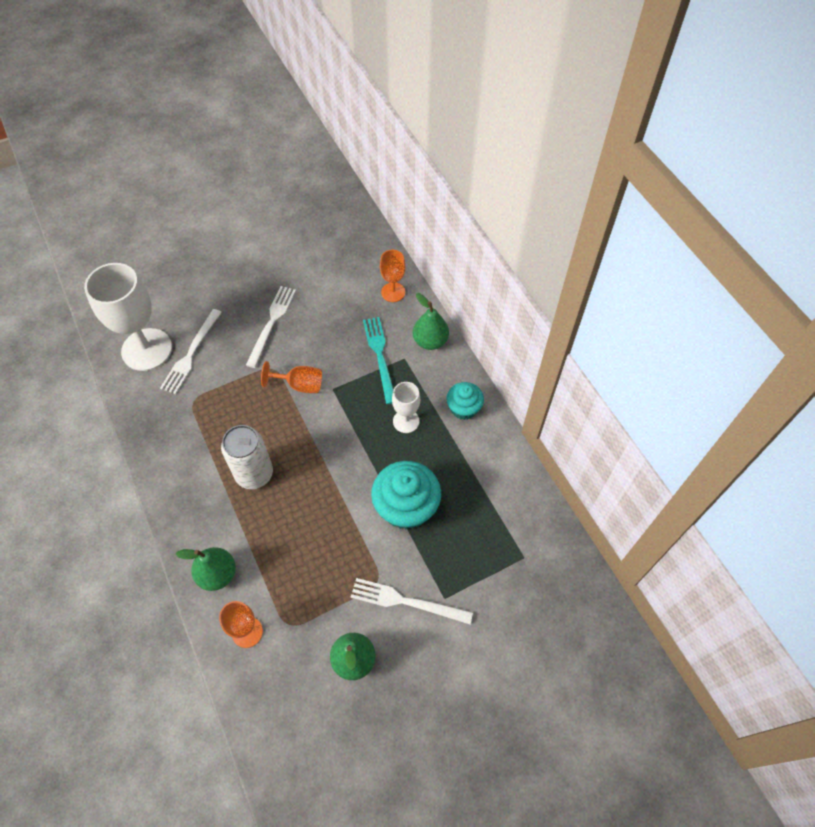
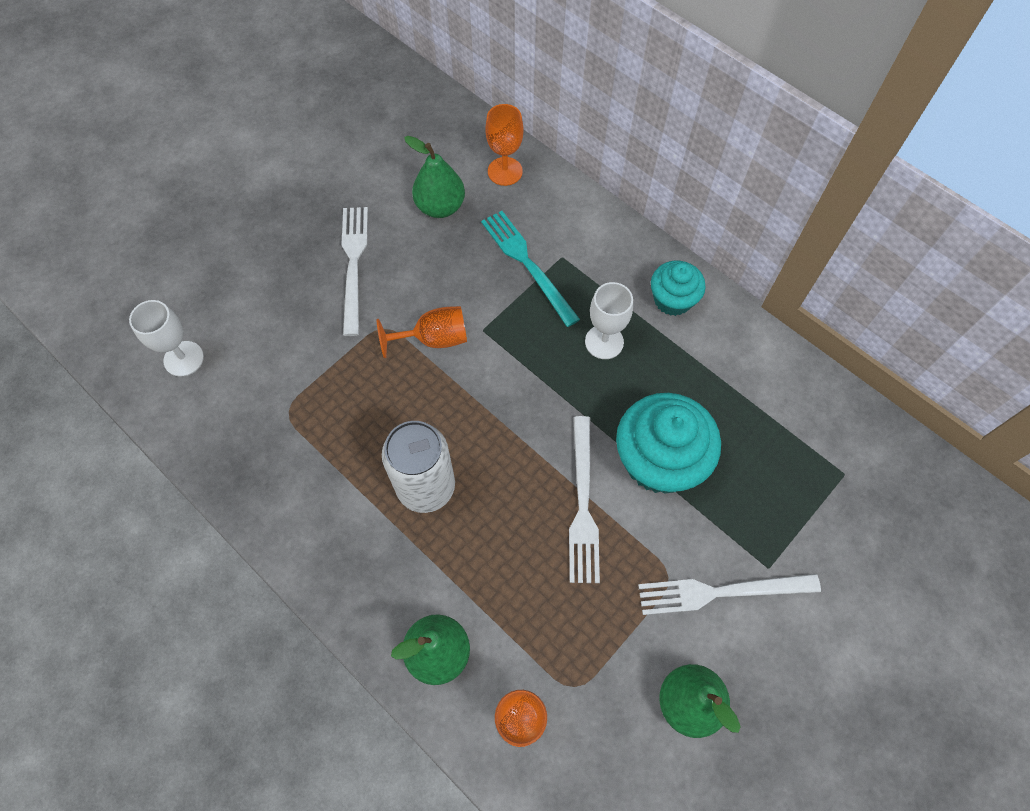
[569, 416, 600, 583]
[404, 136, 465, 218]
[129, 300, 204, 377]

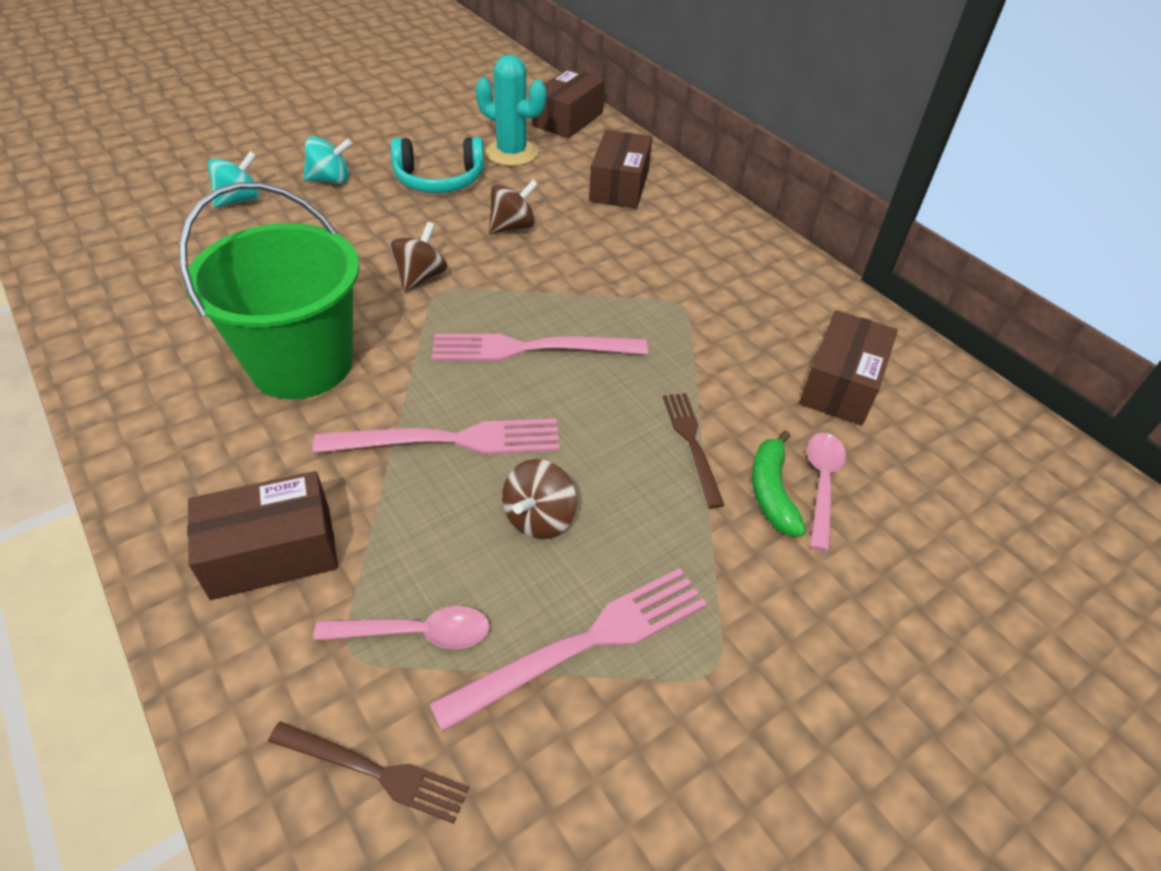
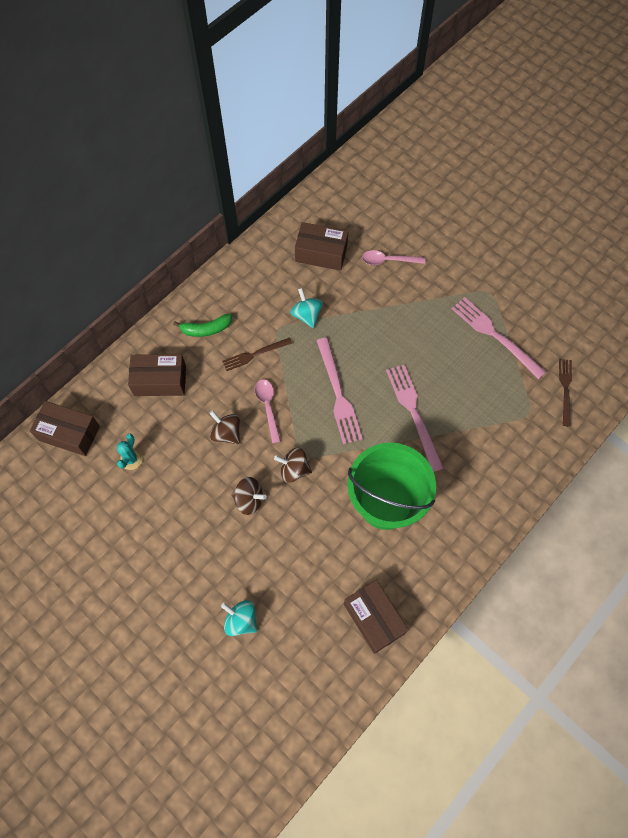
[391, 137, 484, 193] (first image)
[344, 580, 408, 654]
[290, 288, 323, 328]
[255, 379, 281, 443]
[232, 477, 267, 515]
[222, 337, 292, 371]
[173, 313, 232, 337]
[117, 434, 143, 470]

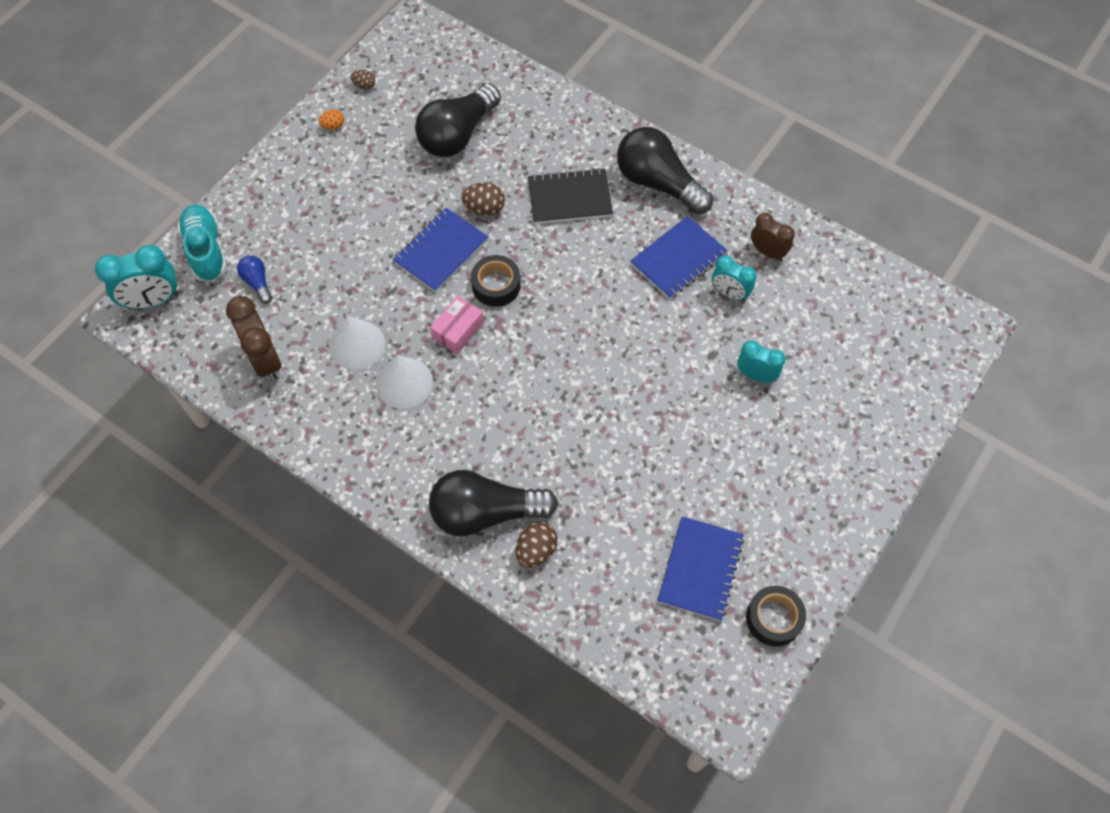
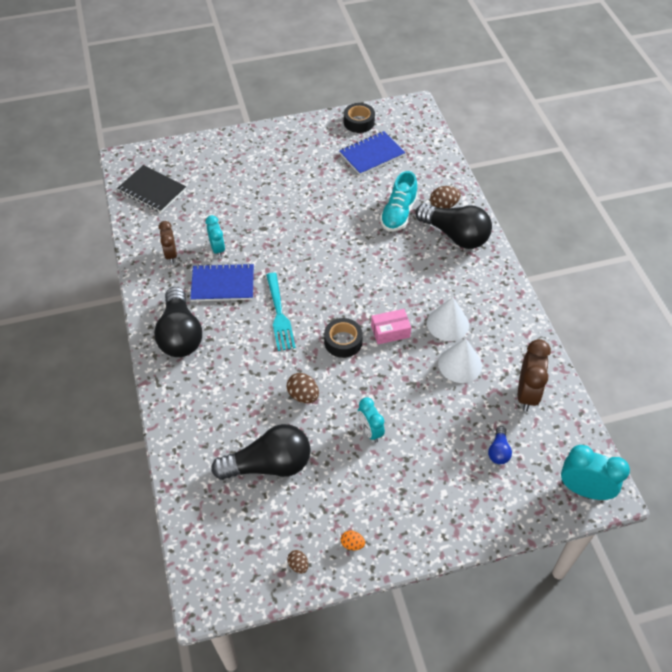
[393, 208, 489, 292] (first image)
[266, 273, 296, 351]
[380, 171, 418, 232]
[118, 165, 186, 212]
[358, 397, 385, 442]

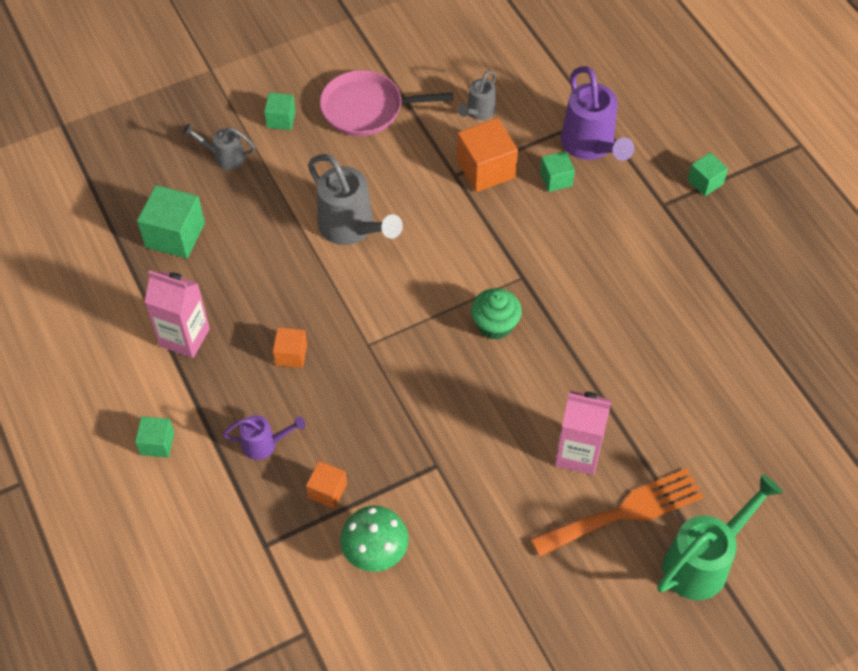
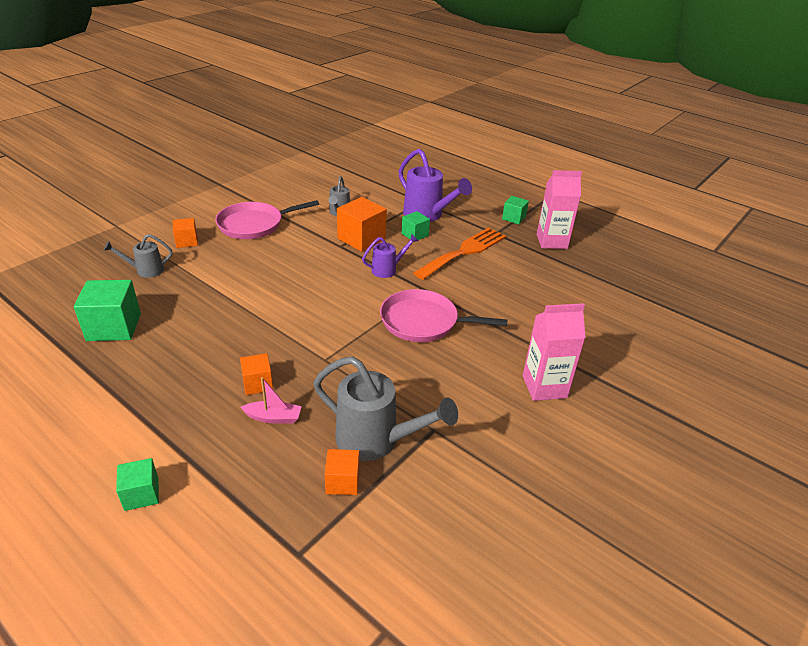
[340, 506, 408, 572] (first image)
[657, 474, 783, 600] (first image)
[241, 377, 302, 423]
[537, 170, 582, 249]
[362, 234, 418, 278]
[313, 356, 458, 461]
[413, 227, 506, 280]
[380, 289, 508, 342]
[173, 218, 198, 248]

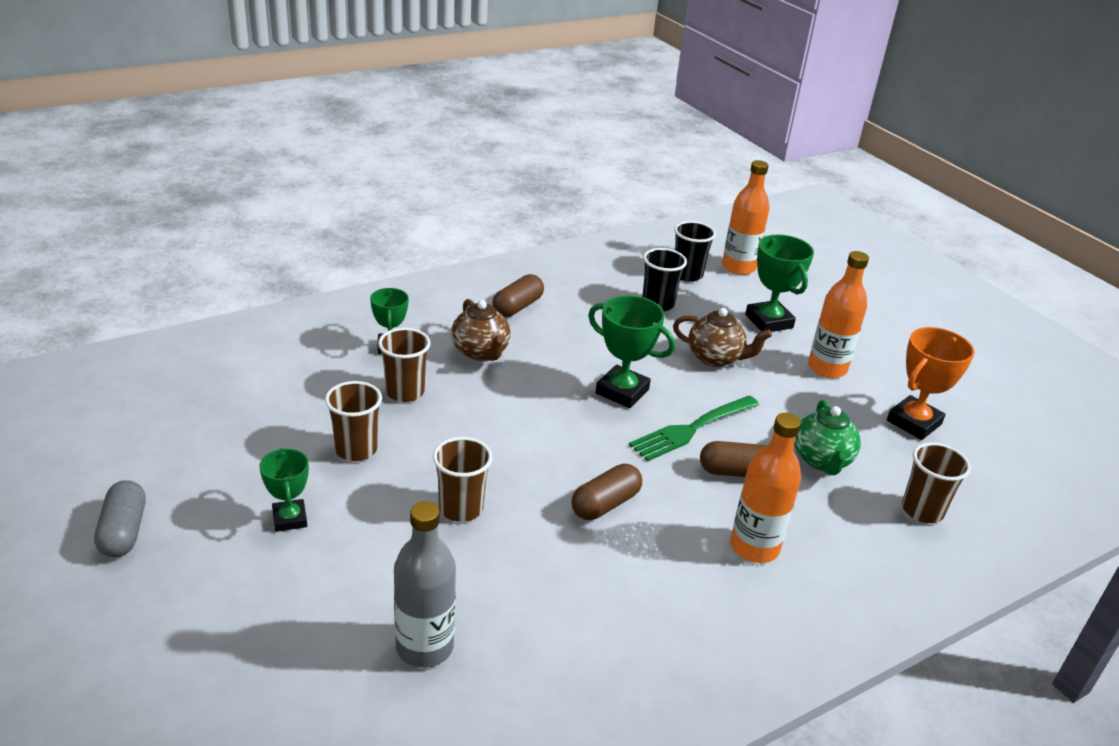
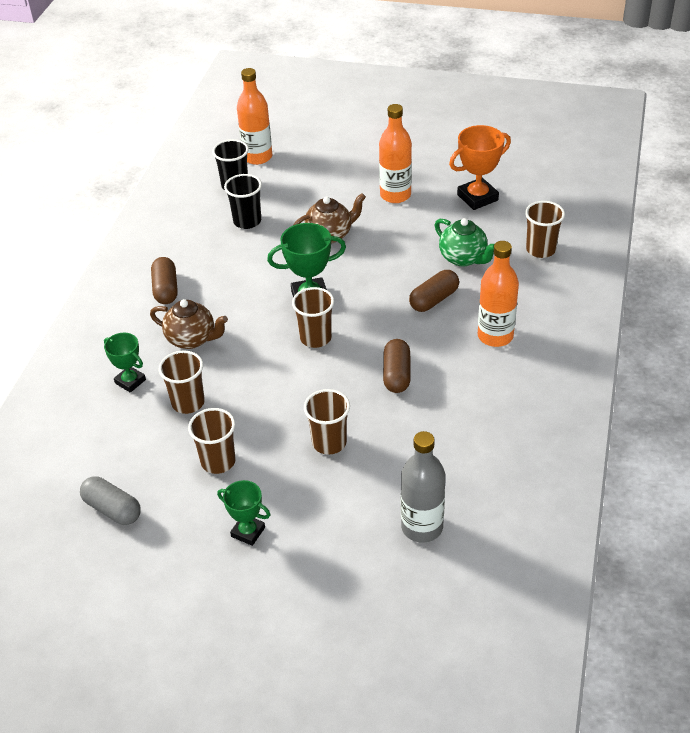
[629, 396, 759, 461] (first image)
[745, 235, 814, 332] (first image)
[292, 287, 334, 348]
[80, 476, 141, 525]
[449, 125, 511, 210]

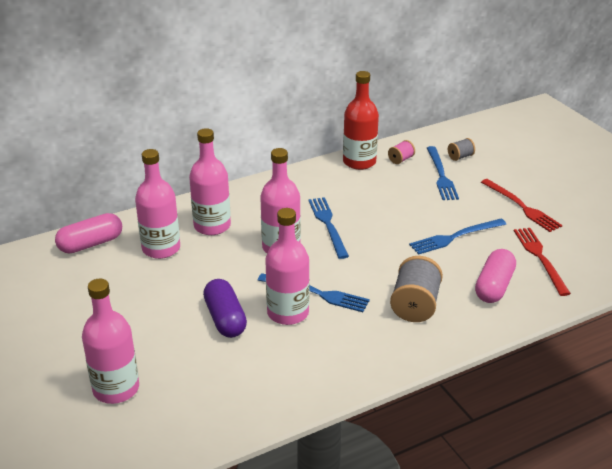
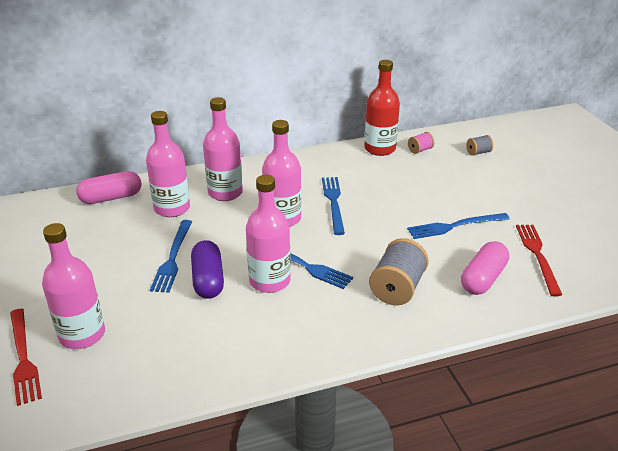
[150, 220, 192, 293]
[10, 309, 42, 406]

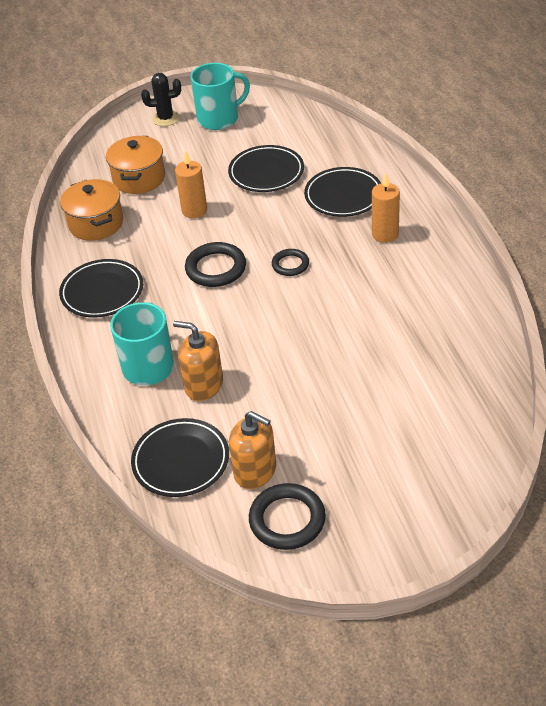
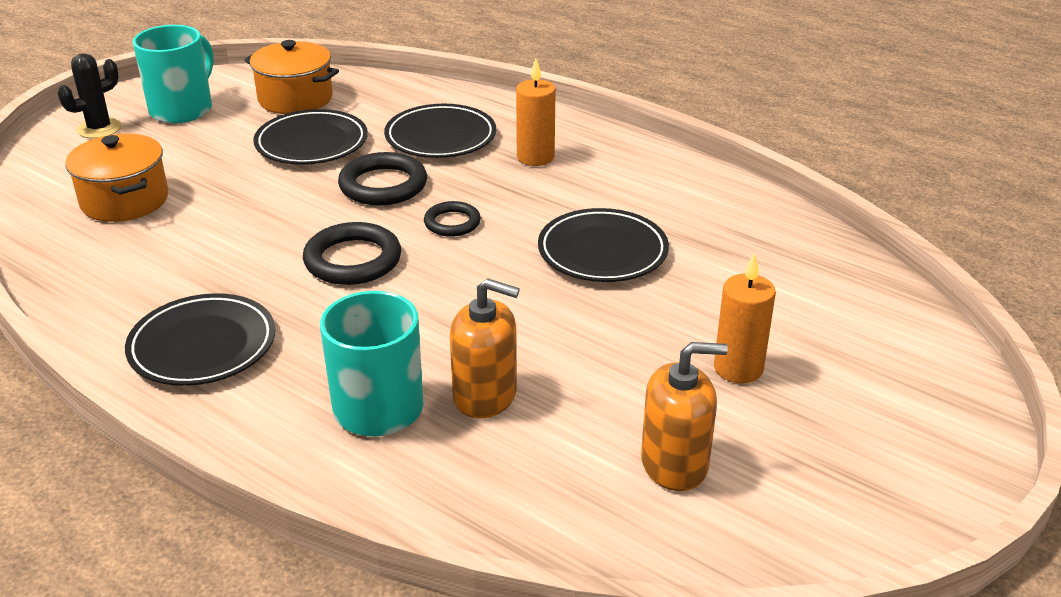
[244, 40, 339, 114]
[538, 208, 669, 282]
[714, 252, 776, 383]
[338, 152, 427, 205]
[450, 278, 520, 419]

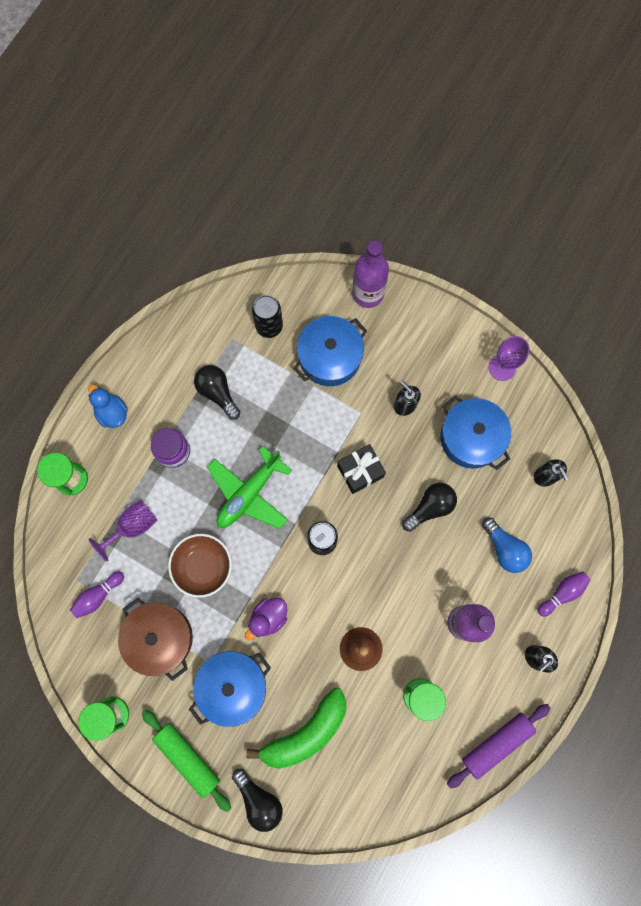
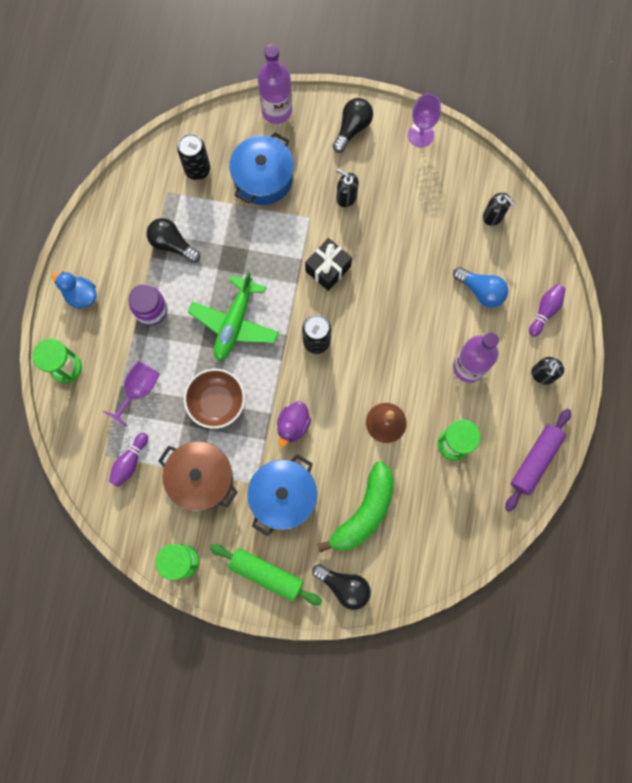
[441, 396, 511, 470] (first image)
[333, 98, 373, 153]

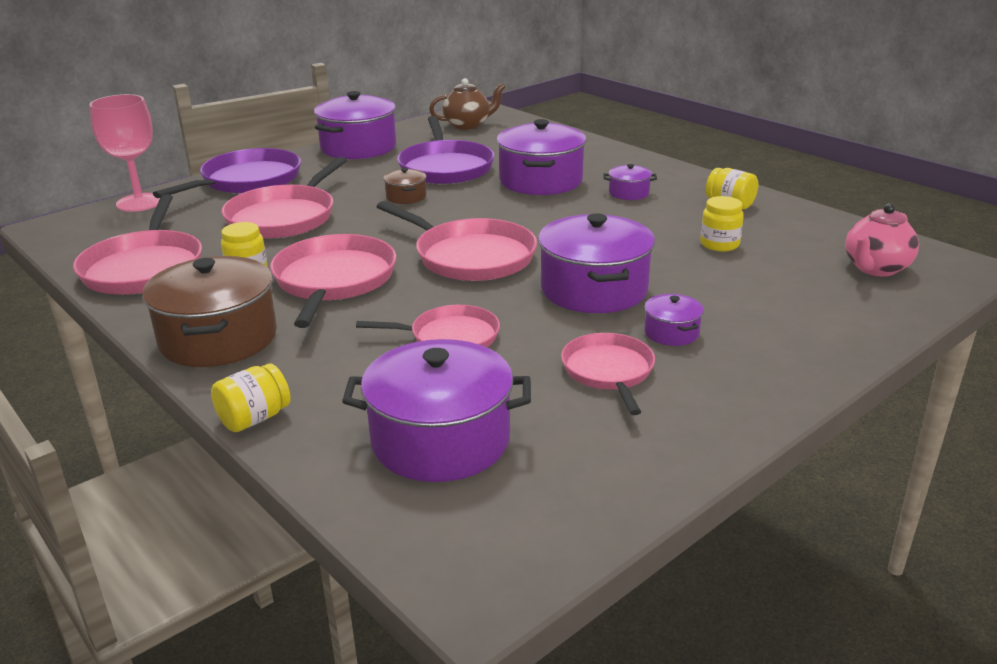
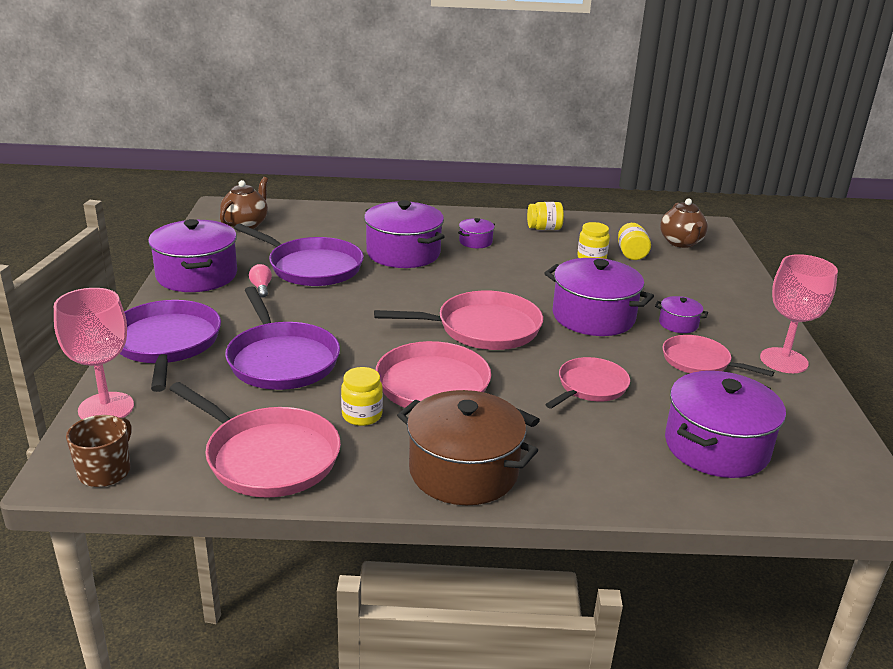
[383, 168, 426, 204] (first image)
[66, 415, 132, 487]
[249, 264, 272, 298]
[760, 254, 838, 373]
[618, 223, 651, 260]
[225, 286, 340, 390]
[660, 198, 708, 248]

